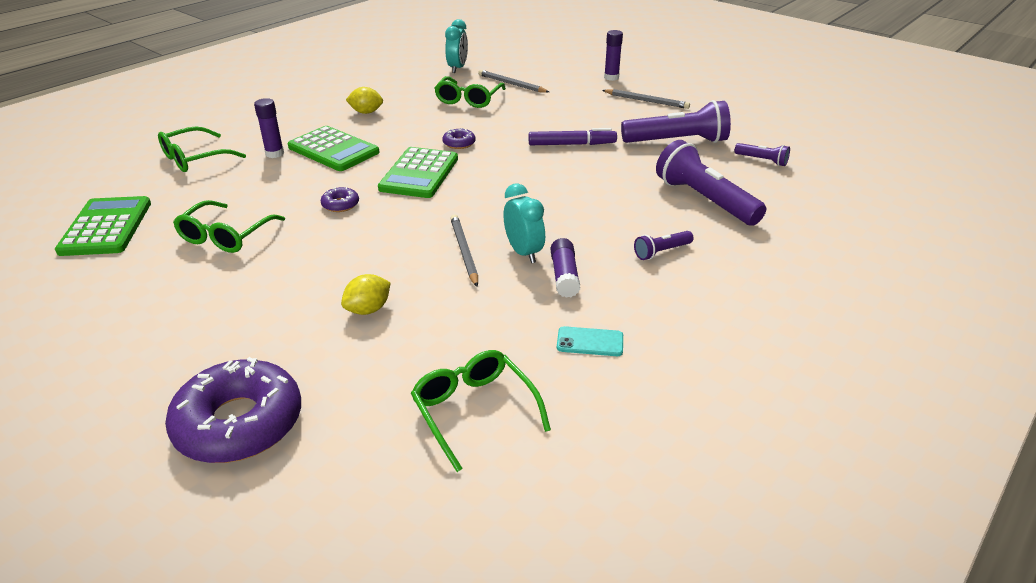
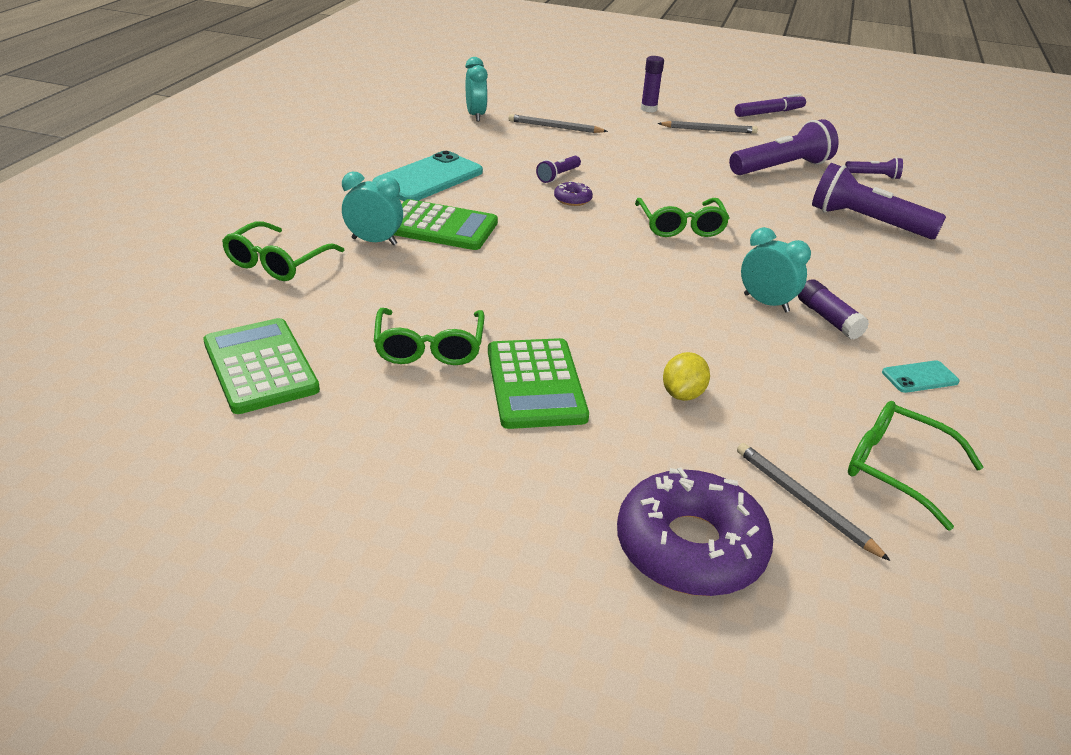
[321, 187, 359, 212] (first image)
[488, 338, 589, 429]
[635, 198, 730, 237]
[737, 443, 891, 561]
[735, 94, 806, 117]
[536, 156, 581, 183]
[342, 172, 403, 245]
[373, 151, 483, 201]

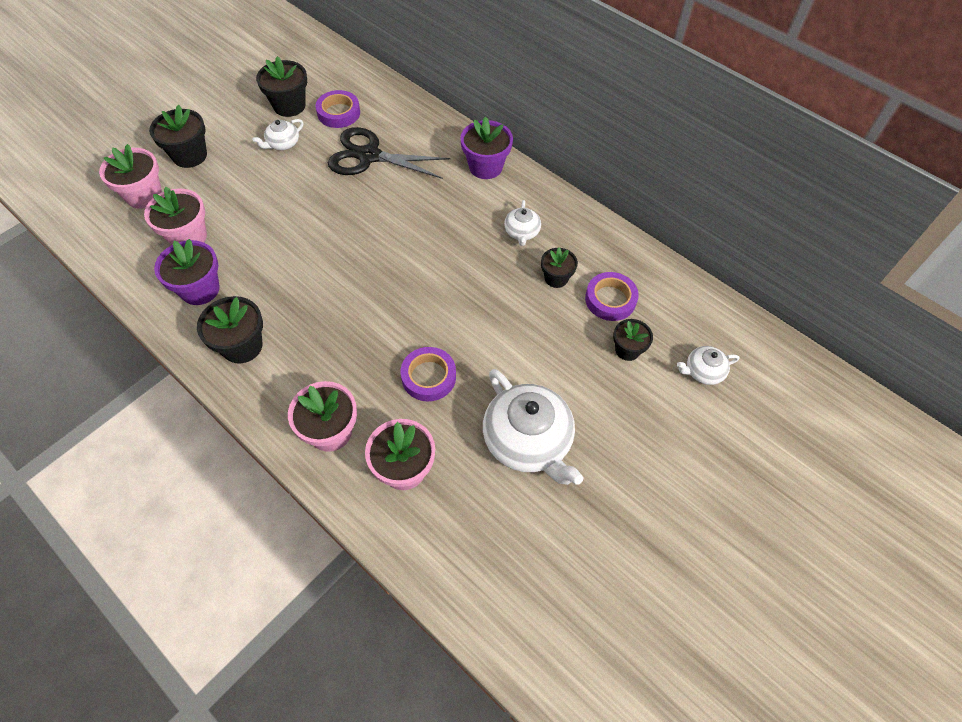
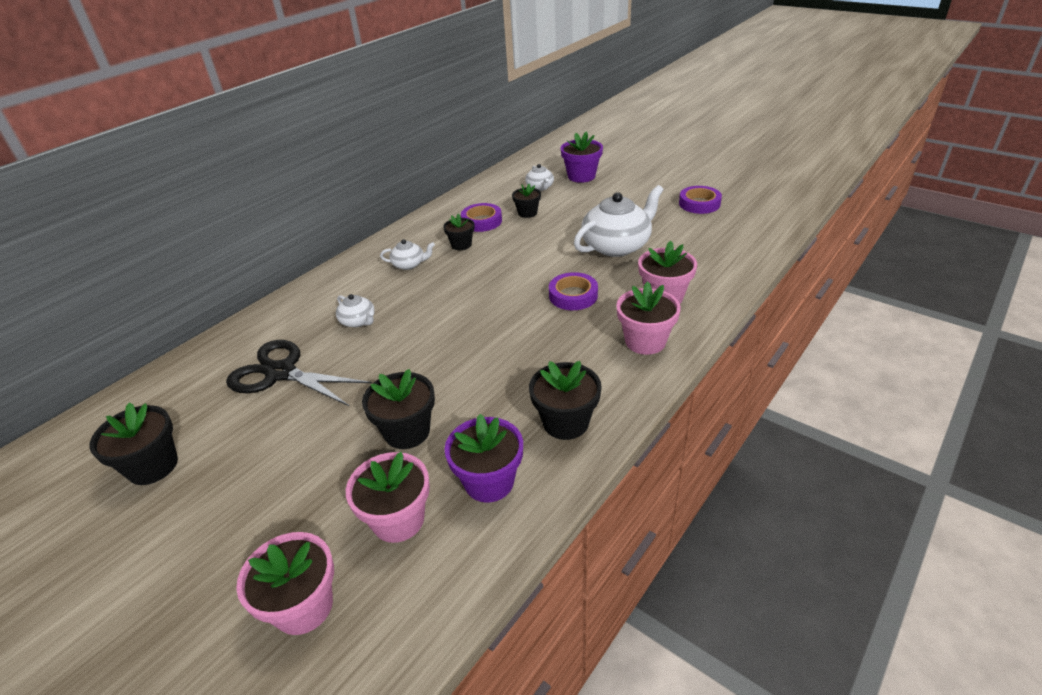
[362, 369, 435, 449]
[336, 294, 375, 327]
[679, 186, 722, 214]
[561, 132, 603, 183]
[226, 340, 372, 407]

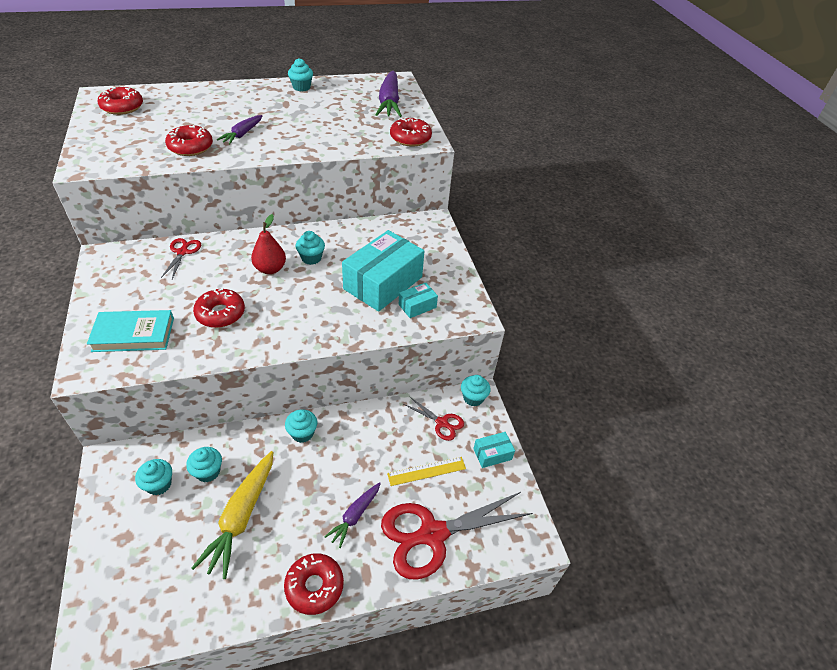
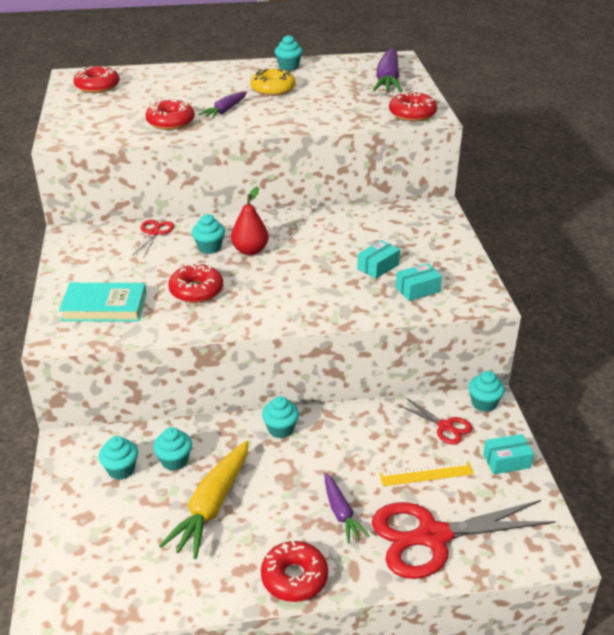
[250, 69, 296, 96]
[192, 214, 225, 254]
[324, 473, 370, 543]
[357, 240, 400, 279]

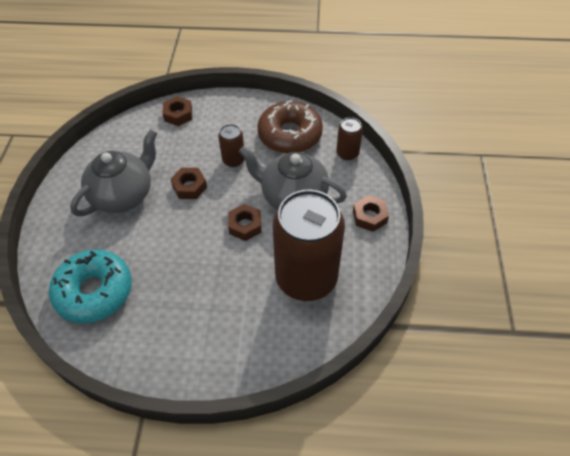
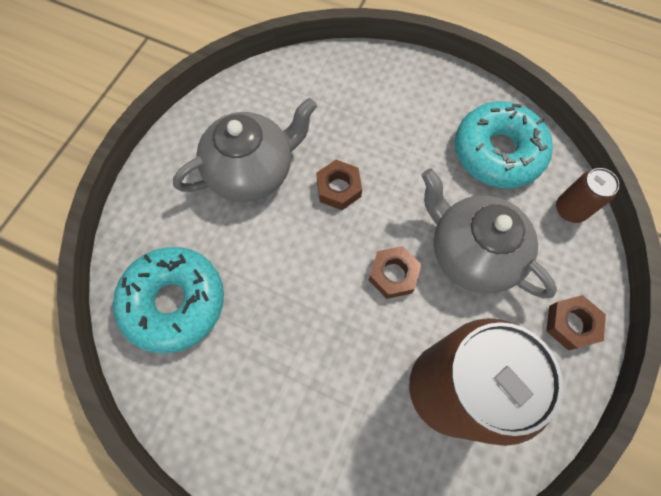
[162, 96, 192, 126] (first image)
[218, 124, 245, 167] (first image)
[455, 101, 553, 188]

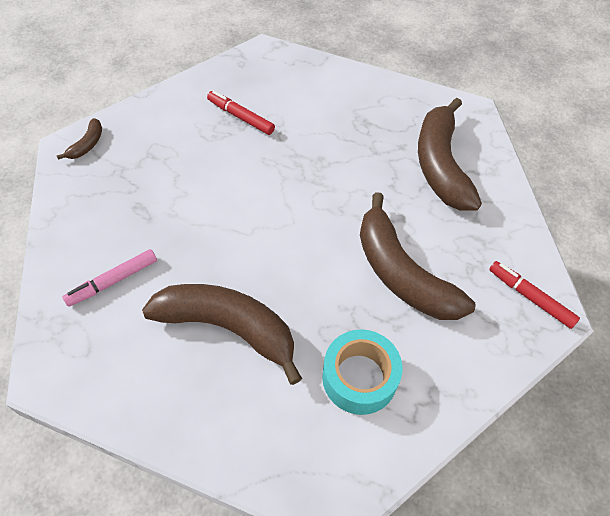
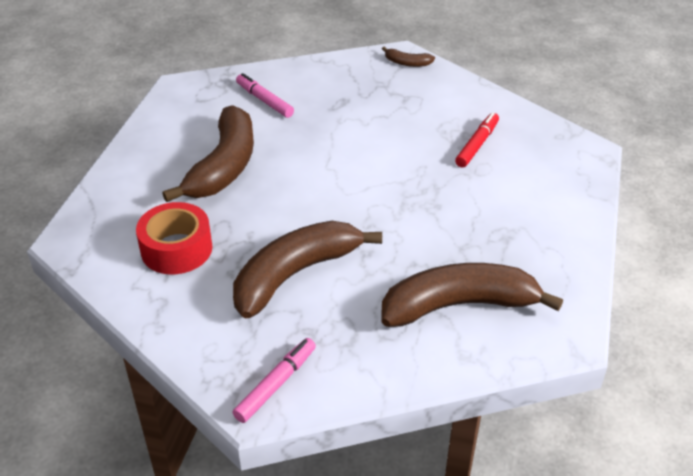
[136, 202, 213, 274]
[232, 338, 316, 423]

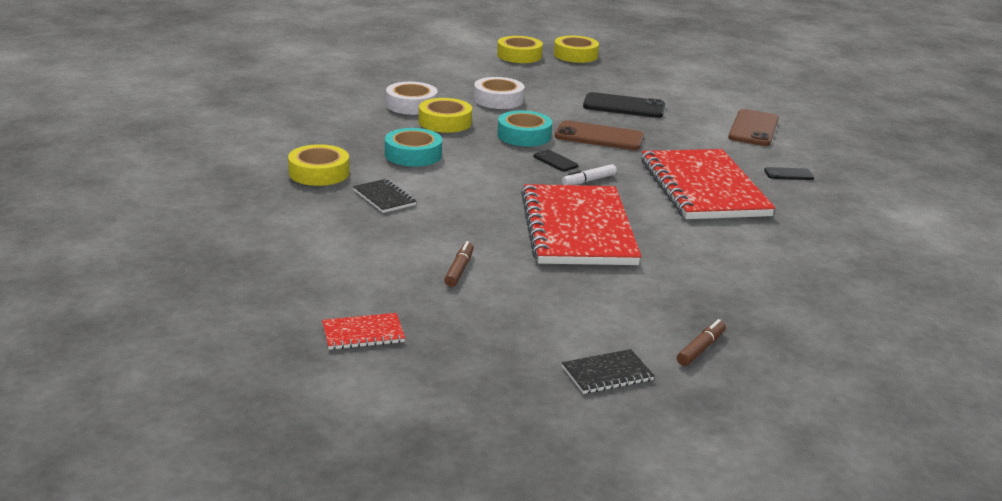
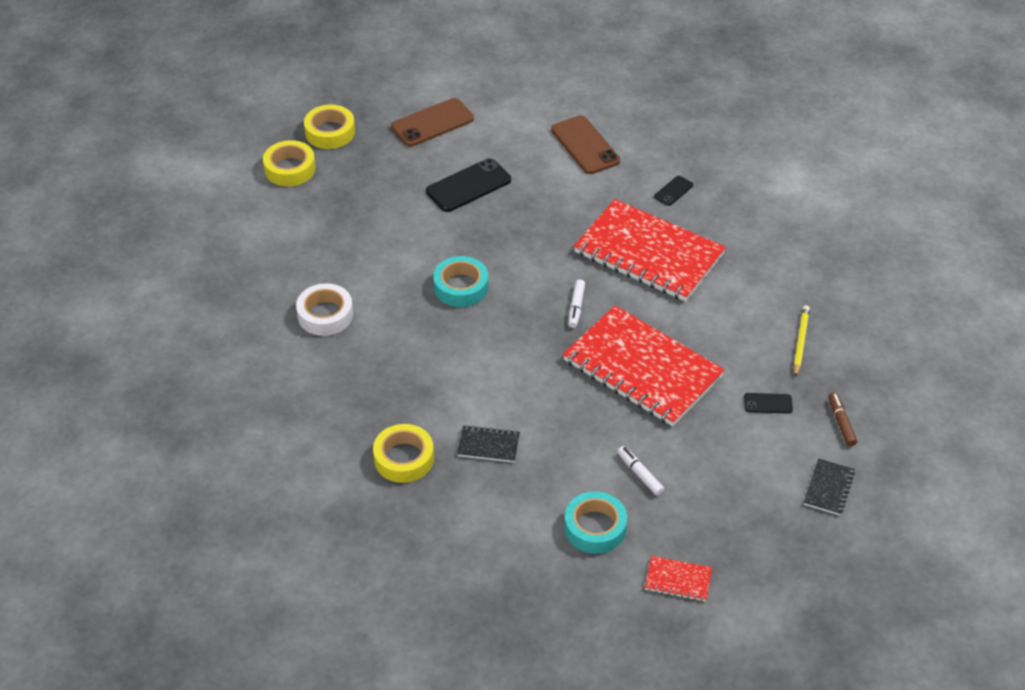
[419, 98, 472, 133] (first image)
[474, 77, 524, 109] (first image)
[794, 305, 810, 377]
[564, 491, 627, 554]
[744, 393, 793, 414]
[391, 98, 474, 147]
[617, 446, 664, 496]
[645, 556, 712, 602]

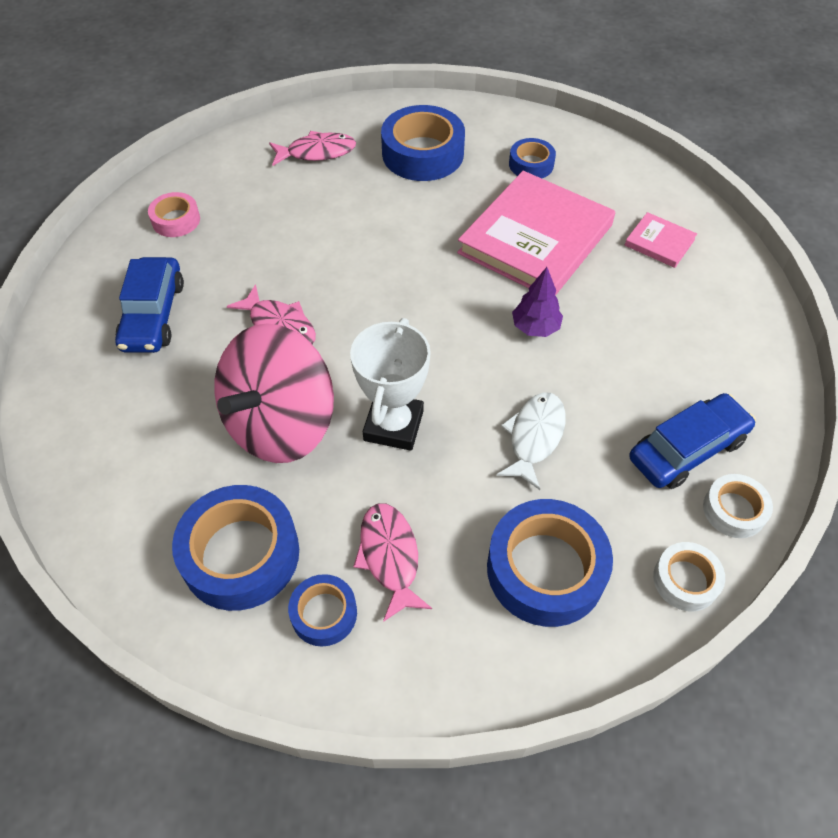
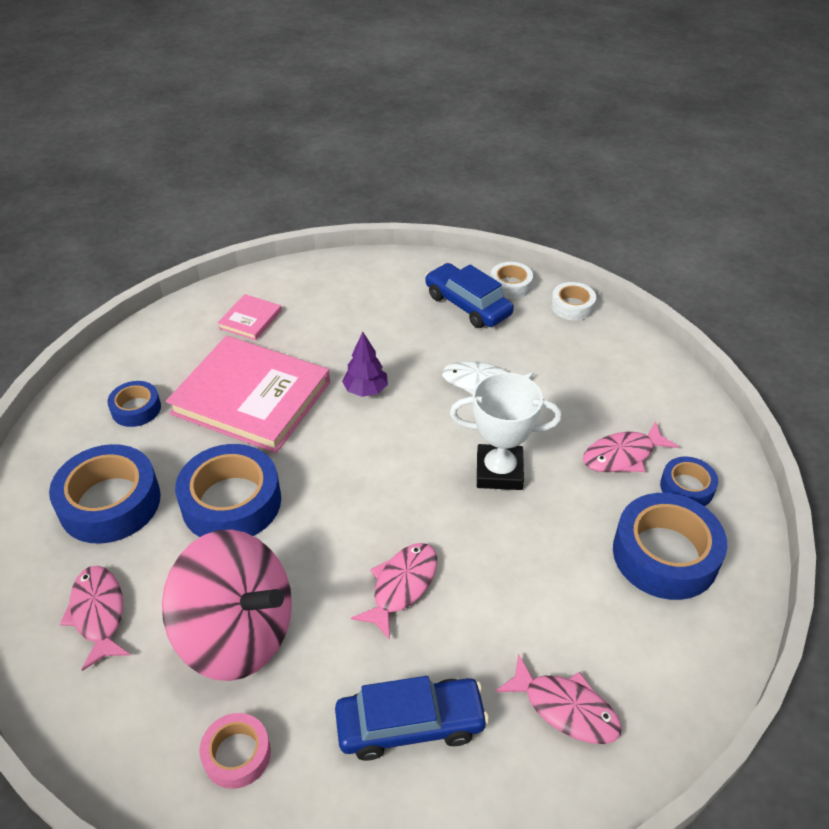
[495, 653, 622, 744]
[162, 530, 292, 681]
[175, 444, 281, 537]

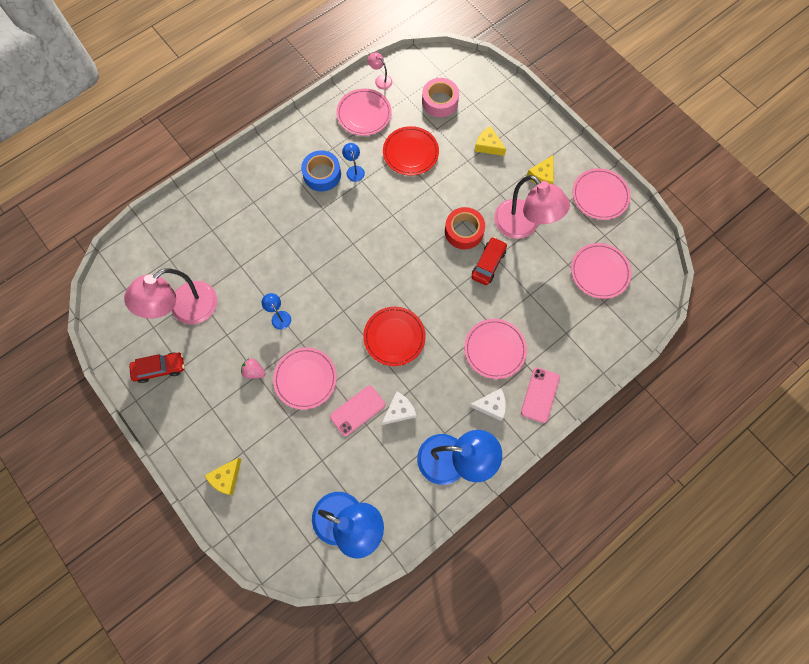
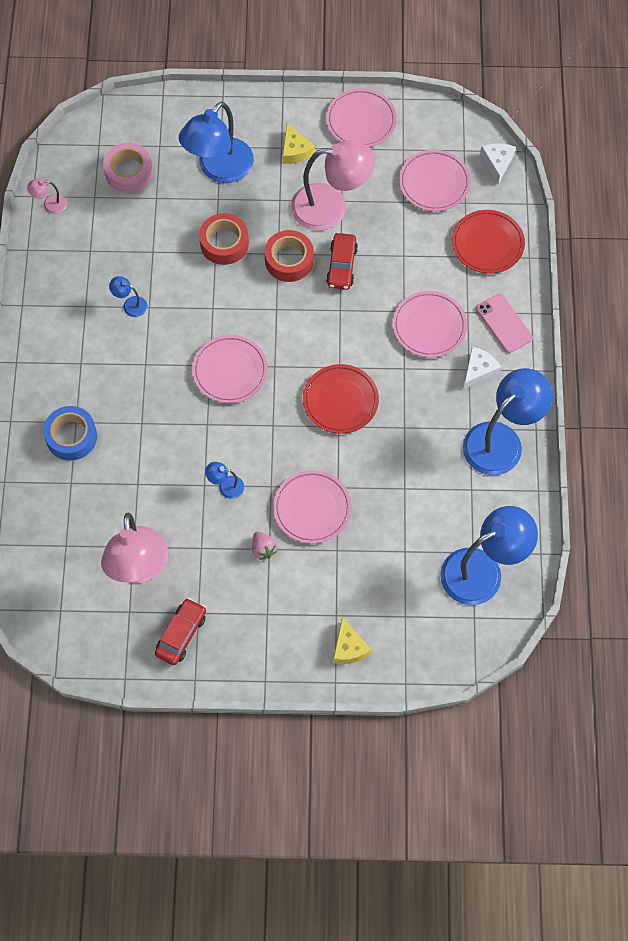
[330, 386, 385, 436] (first image)
[199, 213, 249, 265]
[43, 406, 97, 461]
[192, 335, 268, 403]
[480, 143, 516, 184]
[452, 210, 525, 274]
[179, 101, 254, 183]
[252, 532, 277, 560]
[326, 233, 358, 290]

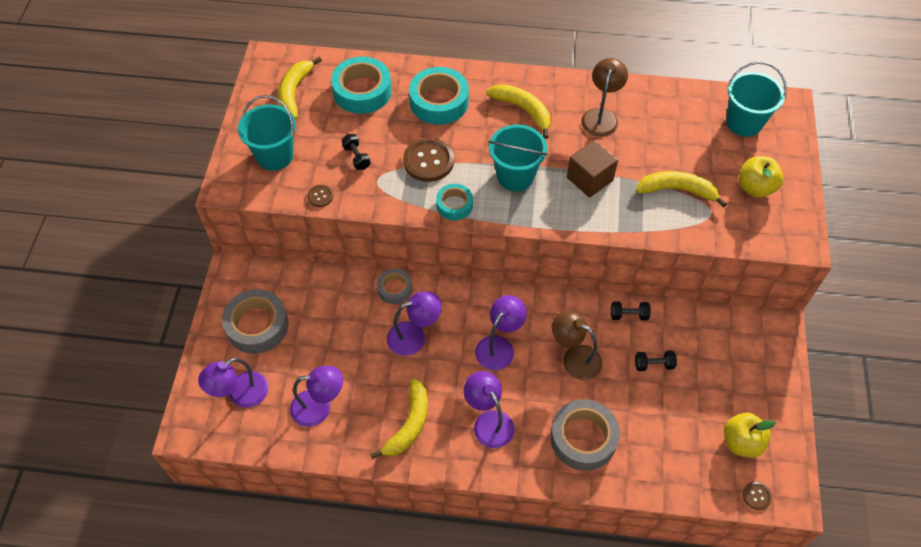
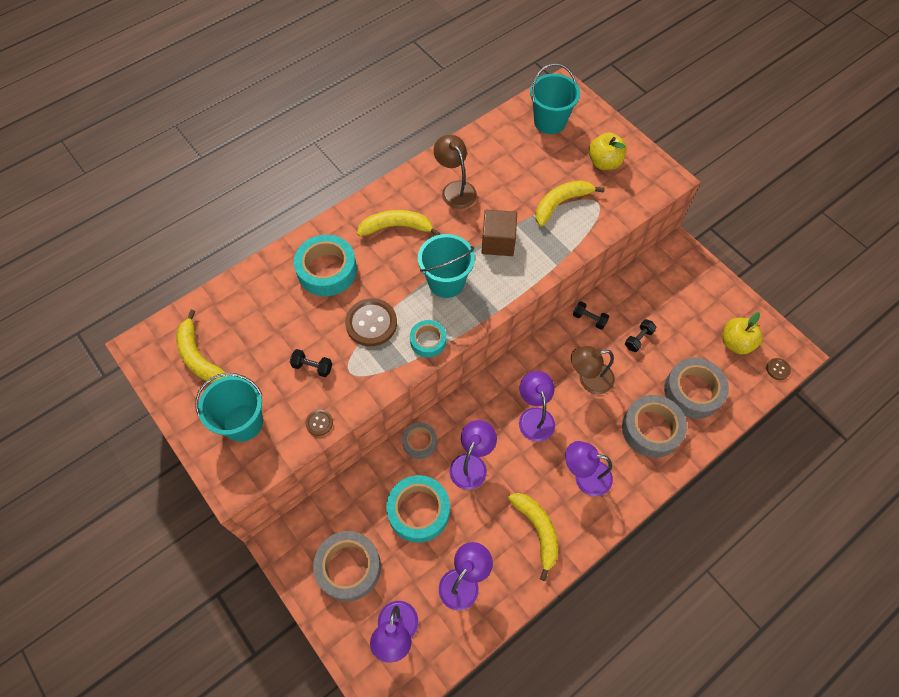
[664, 358, 729, 419]
[386, 475, 450, 543]
[573, 301, 609, 330]

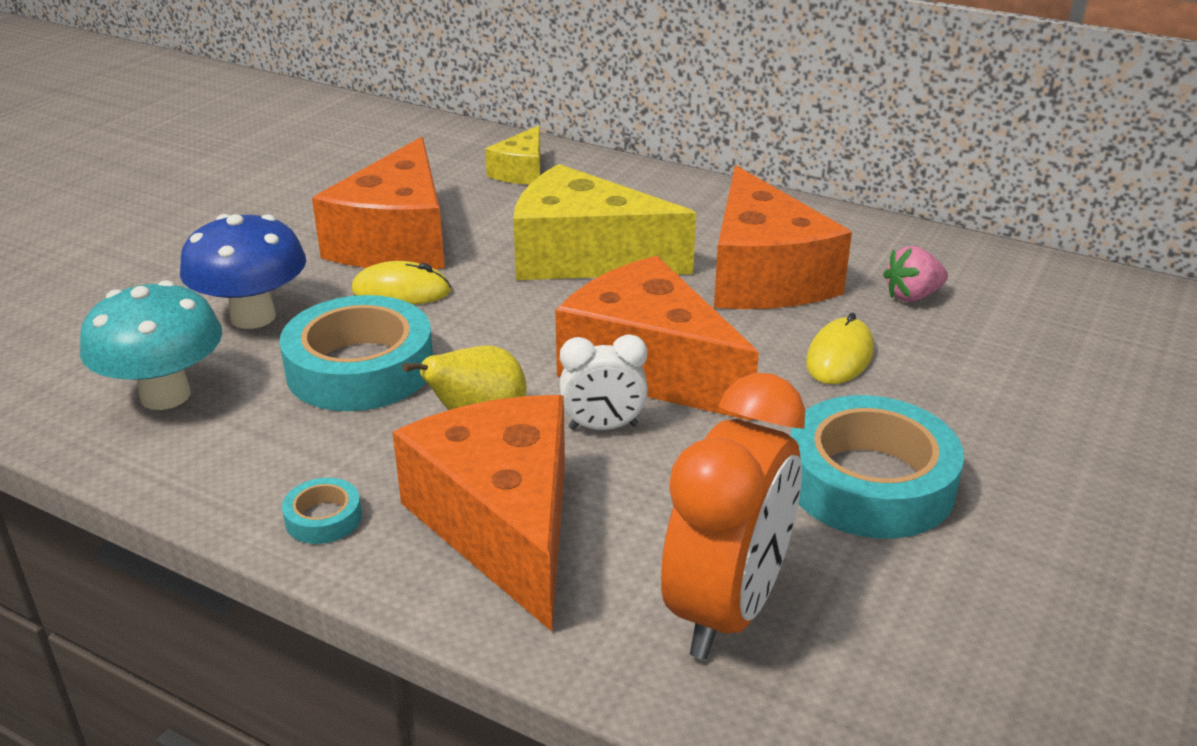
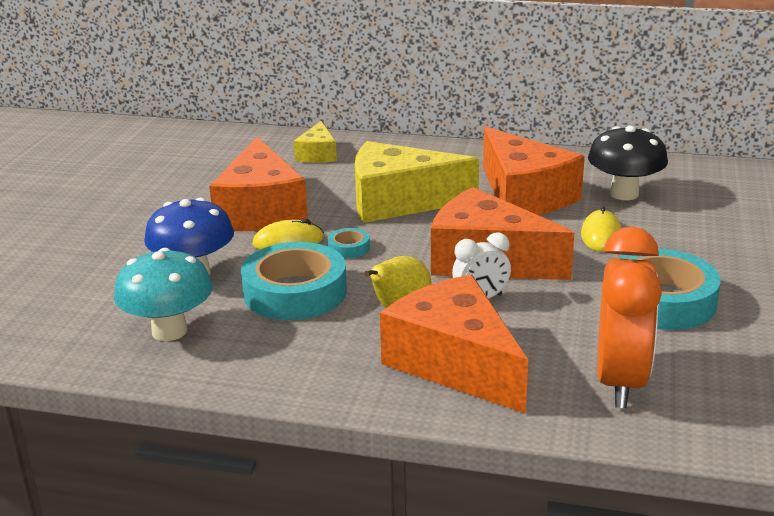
[327, 228, 370, 258]
[588, 126, 668, 200]

